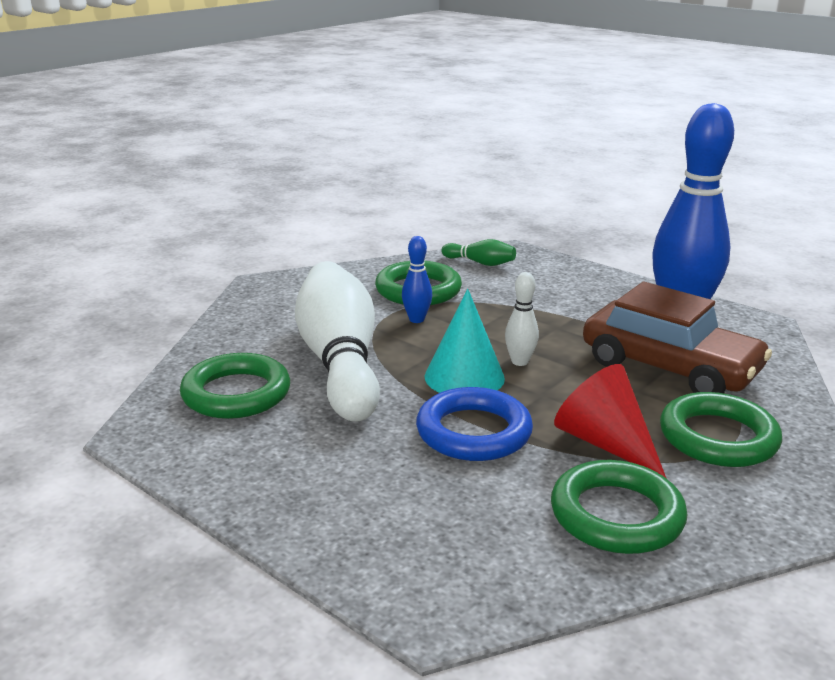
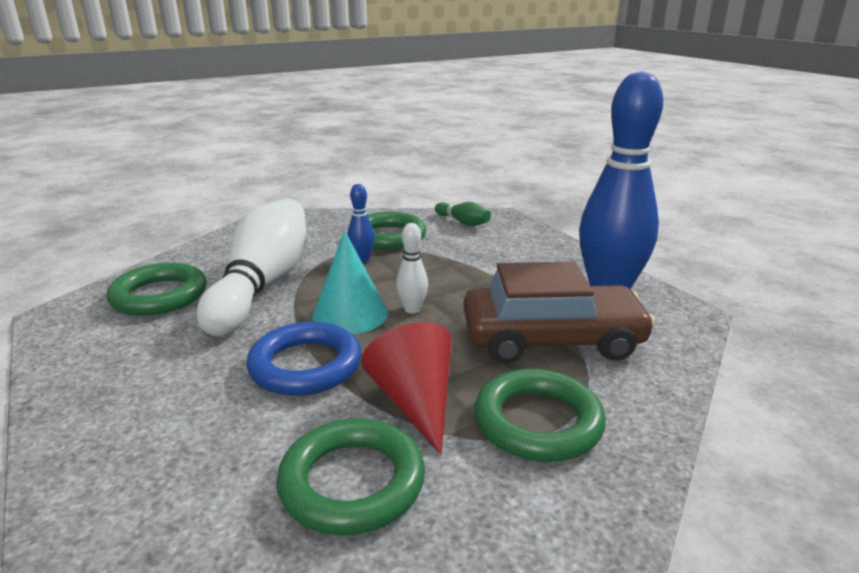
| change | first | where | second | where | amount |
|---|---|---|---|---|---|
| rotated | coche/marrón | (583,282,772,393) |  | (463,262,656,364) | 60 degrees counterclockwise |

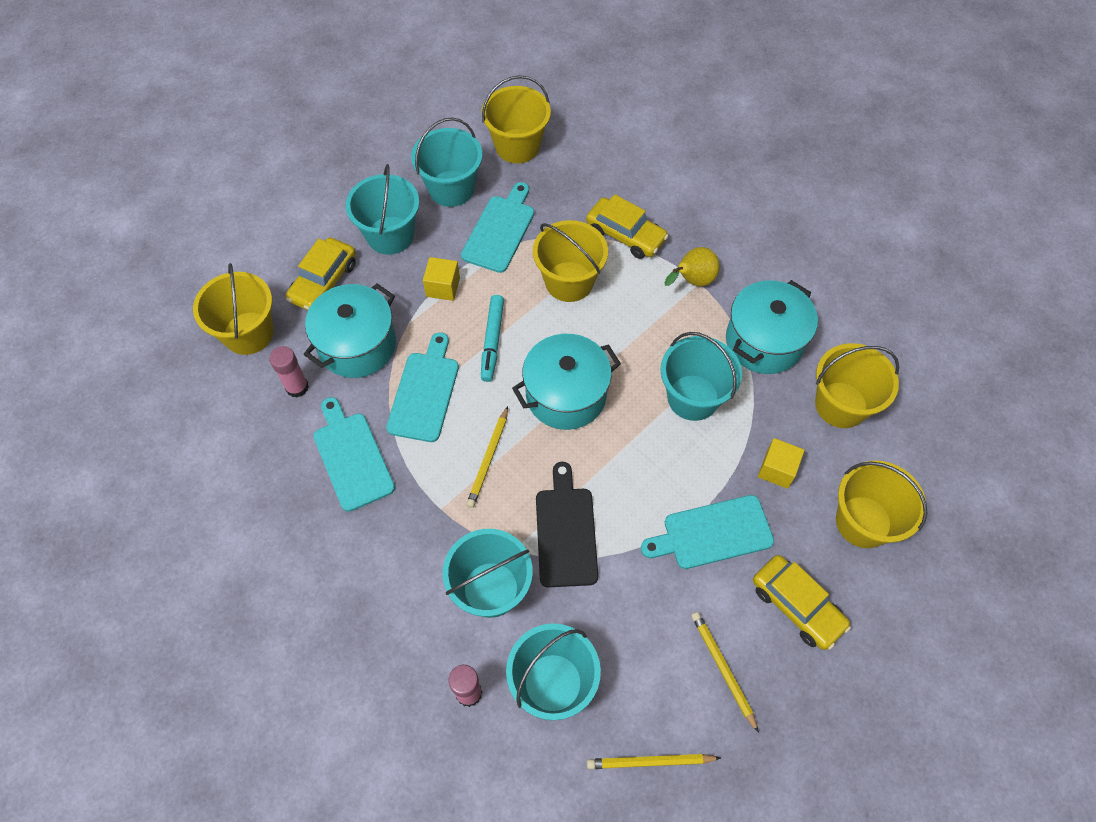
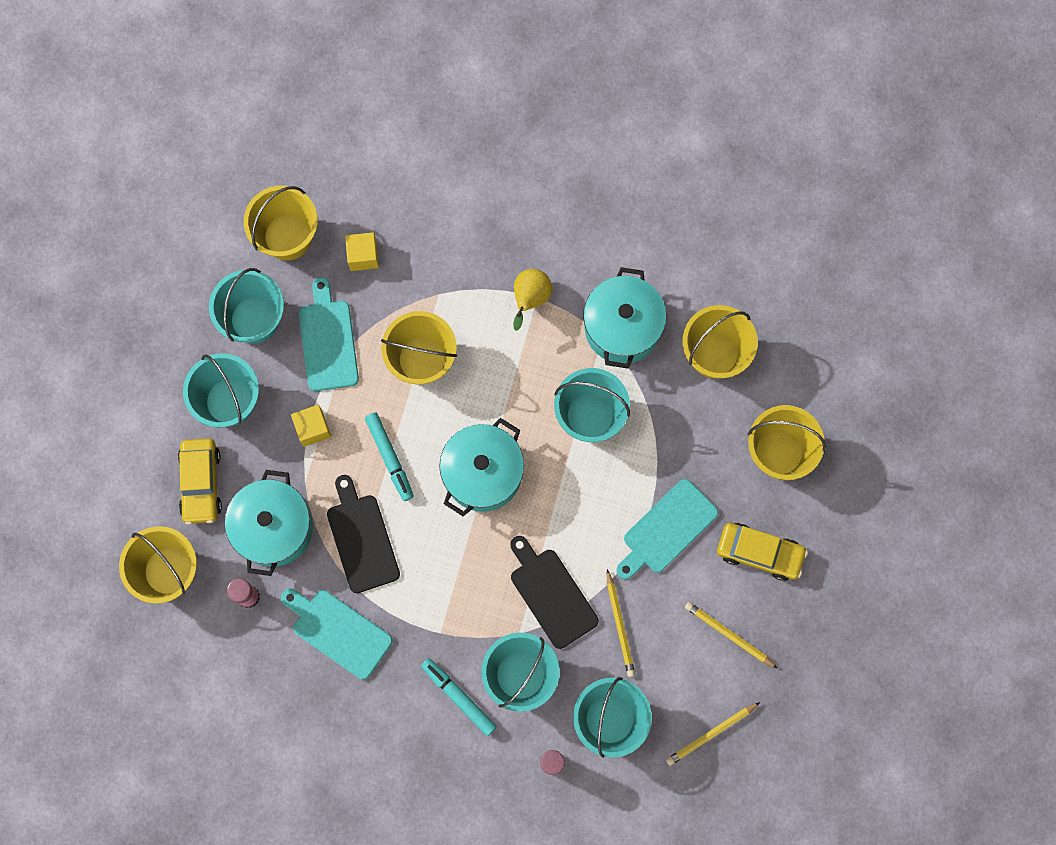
| change | first | where | second | where | amount |
|---|---|---|---|---|---|
| repainted | tabla de cortar/turquesa | (386,332,459,442) | tabla de cortar/negro | (327,475,400,593) |  |
| shifted | lápiz/amarillo | (466,406,508,508) |  | (607,569,635,677) |  |
| gone | coche/amarillo | (586,194,669,259) |  |  |  |
| shifted | cubo/amarillo | (758,438,805,489) |  | (345,232,379,271) |  |
| new |  |  | rotulador/turquesa | (421,658,497,736) |  |

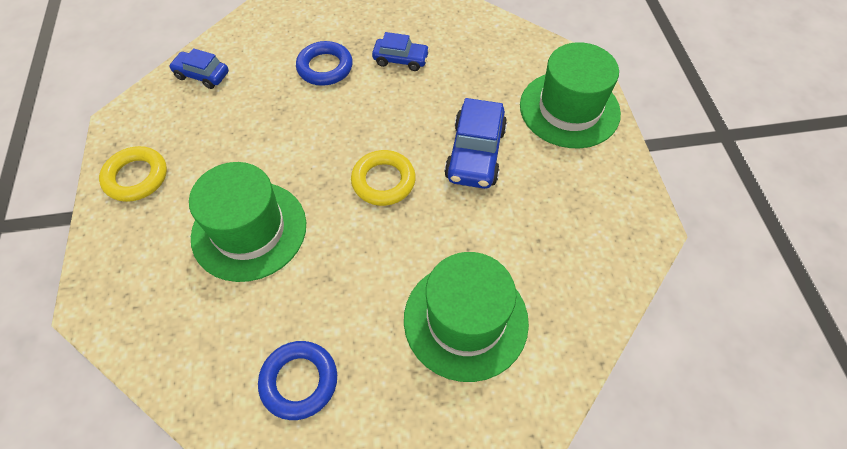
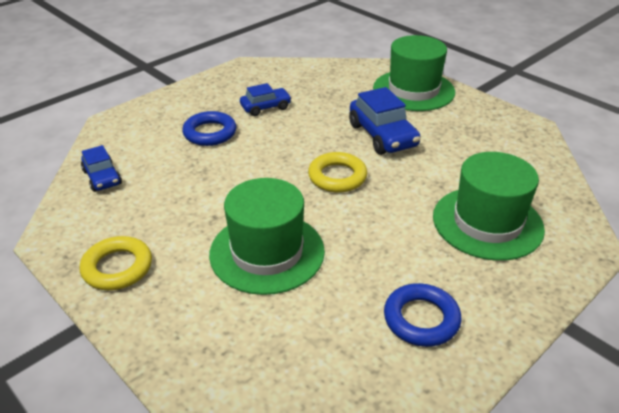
| change | first | where | second | where | amount |
|---|---|---|---|---|---|
| rotated | coche/azul | (169,48,229,89) |  | (81,145,122,192) | 105 degrees counterclockwise |

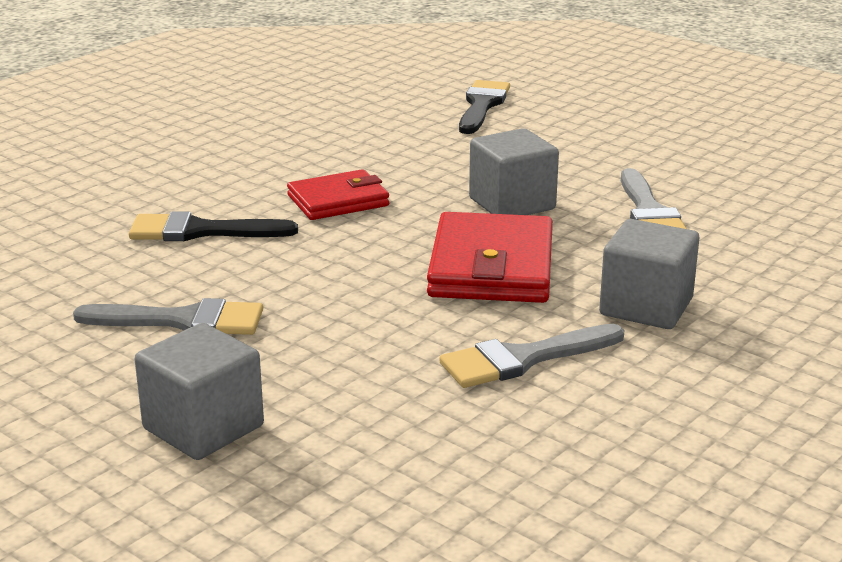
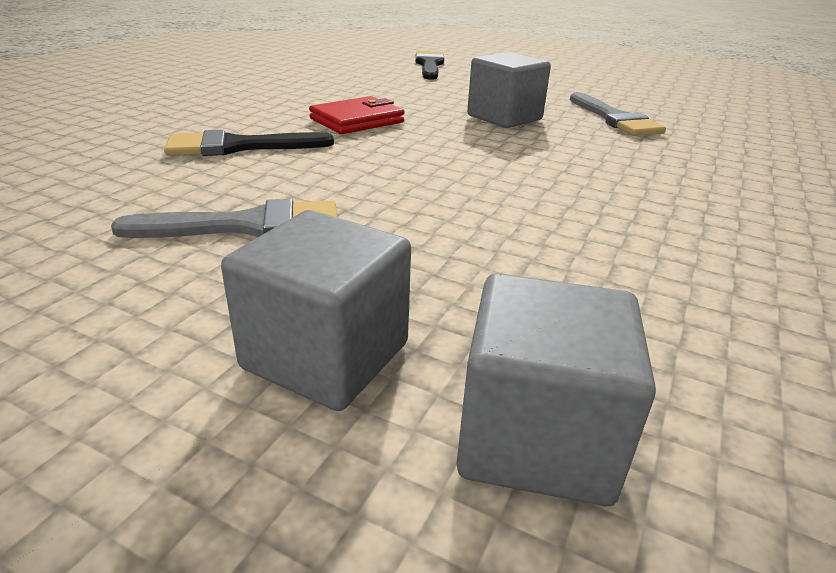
| change | first | where | second | where | amount |
|---|---|---|---|---|---|
| gone | cartera/rojo | (427,212,553,303) |  |  |  |
| gone | pincel/gris | (439,324,624,388) |  |  |  |
| shifted | cubo/gris | (599,219,699,329) |  | (457,273,656,506) |  |

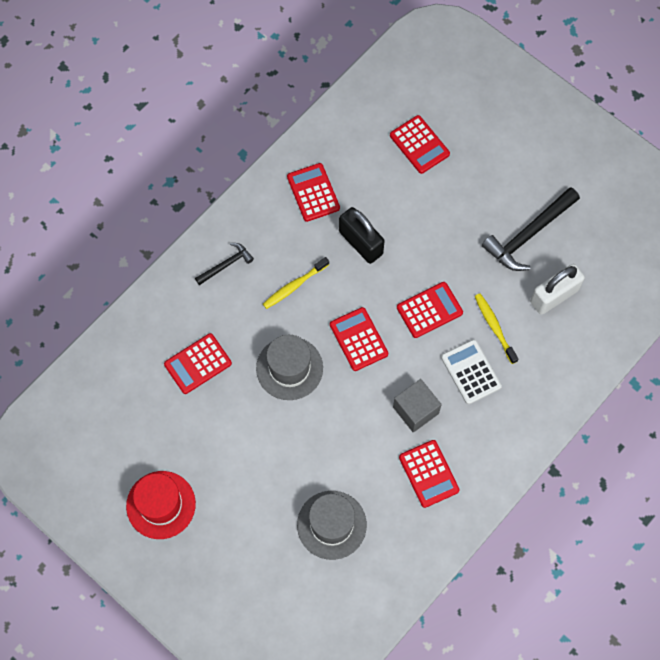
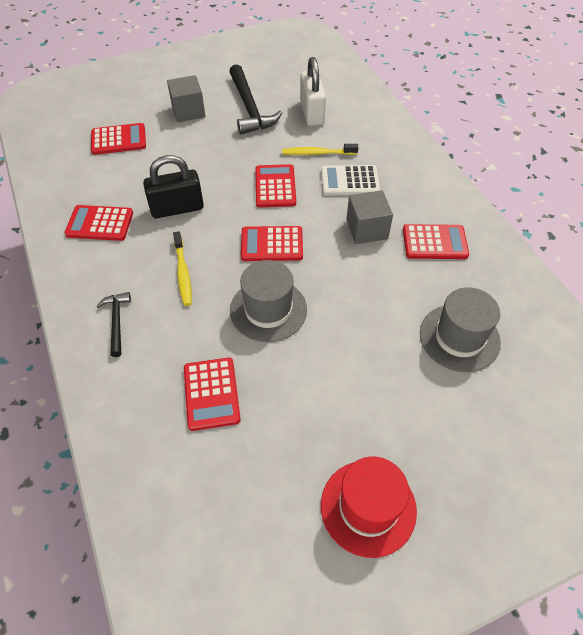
| change | first | where | second | where | amount |
|---|---|---|---|---|---|
| new |  |  | cubo/gris | (167,75,205,122) |  |

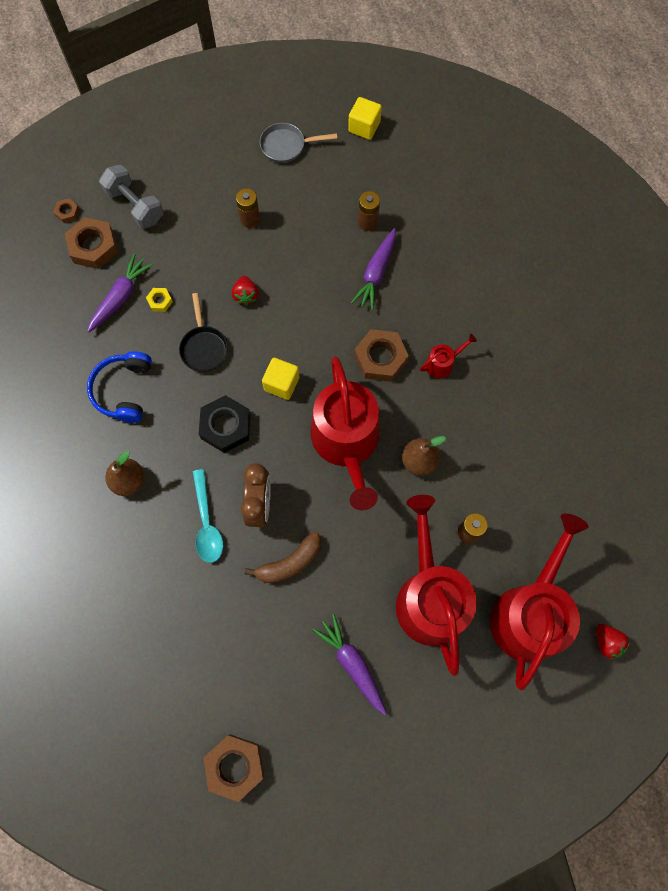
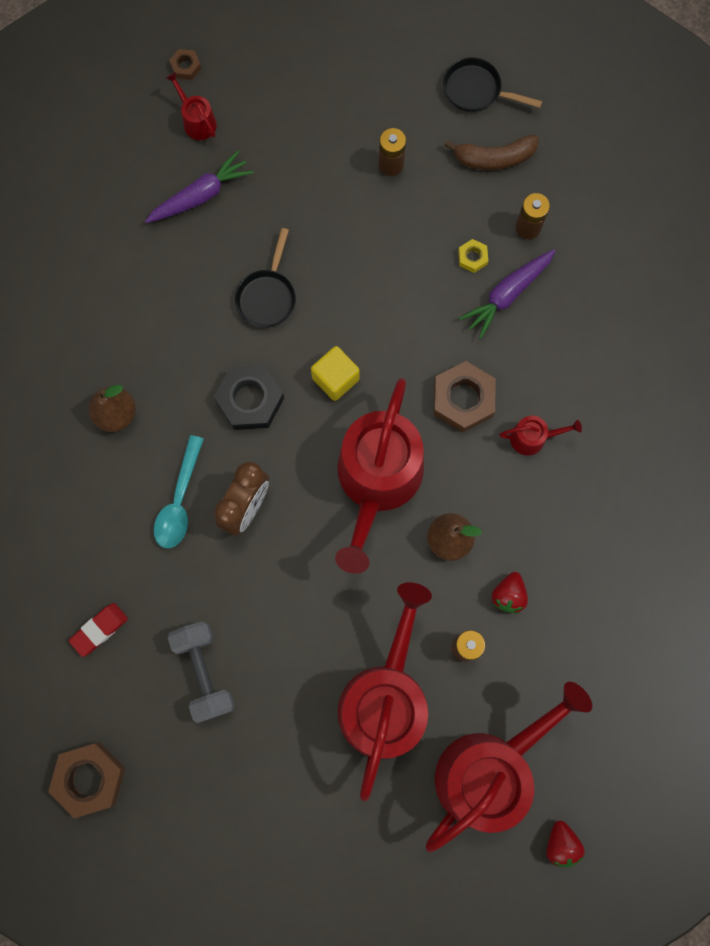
| change | first | where | second | where | amount |
|---|---|---|---|---|---|
| swapped | tuerca/marrón | (65,217,118,269) | regadera/rojo | (166,72,217,140) |  |
| gone | auriculares/azul | (87,351,152,423) |  |  |  |
| shifted | mancuerna/gris | (99,165,163,229) |  | (168,621,235,723) |  |
| shifted | tuerca/amarillo | (146,288,173,312) |  | (458,239,488,273) |  |
| shifted | fresa/rojo | (232,276,259,306) |  | (492,572,528,613) |  |
| shifted | plátano/marrón | (245,531,321,583) |  | (445,135,538,170) |  |
| repainted | sartén/gris | (260,123,337,163) | sartén/negro | (443,57,542,112) |  |
| gone | zanahoria/morado | (312,614,387,715) |  |  |  |
| gone | cubo/amarillo | (348,97,382,140) |  |  |  |
| new |  |  | goma de borrar/rojo | (69,603,128,657) |  |

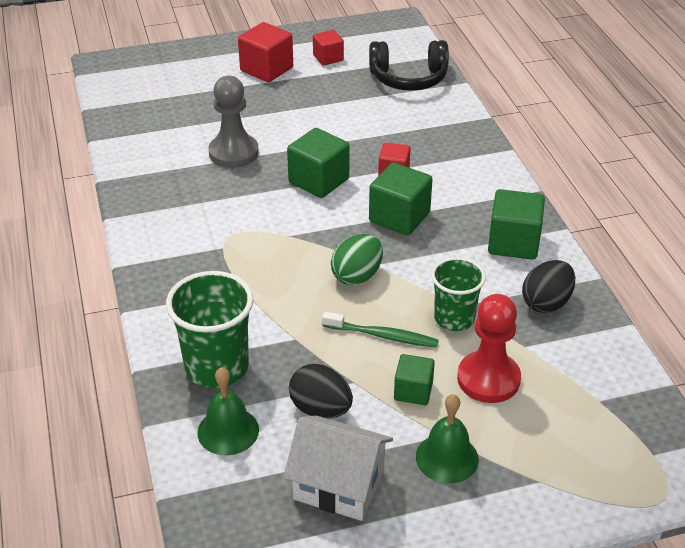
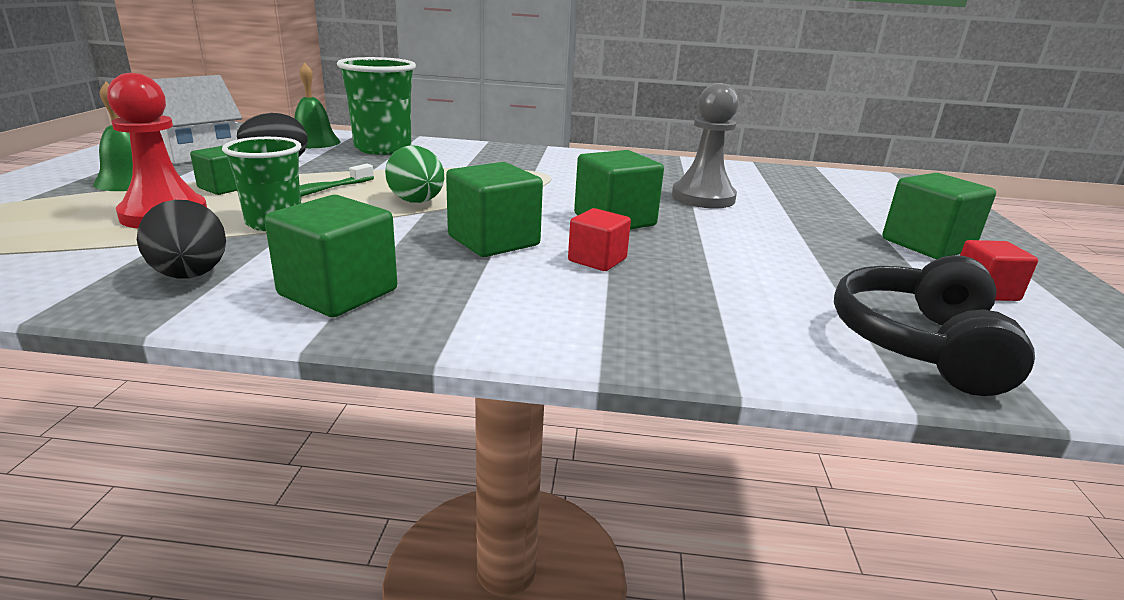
| change | first | where | second | where | amount |
|---|---|---|---|---|---|
| repainted | cubo/rojo | (238,22,293,82) | cubo/verde | (882,173,996,259) |  |

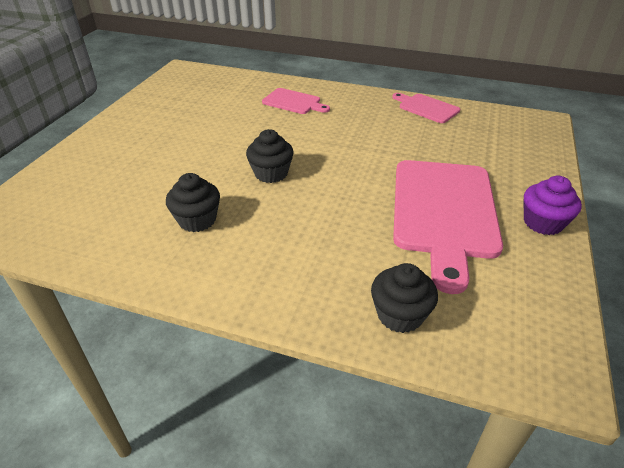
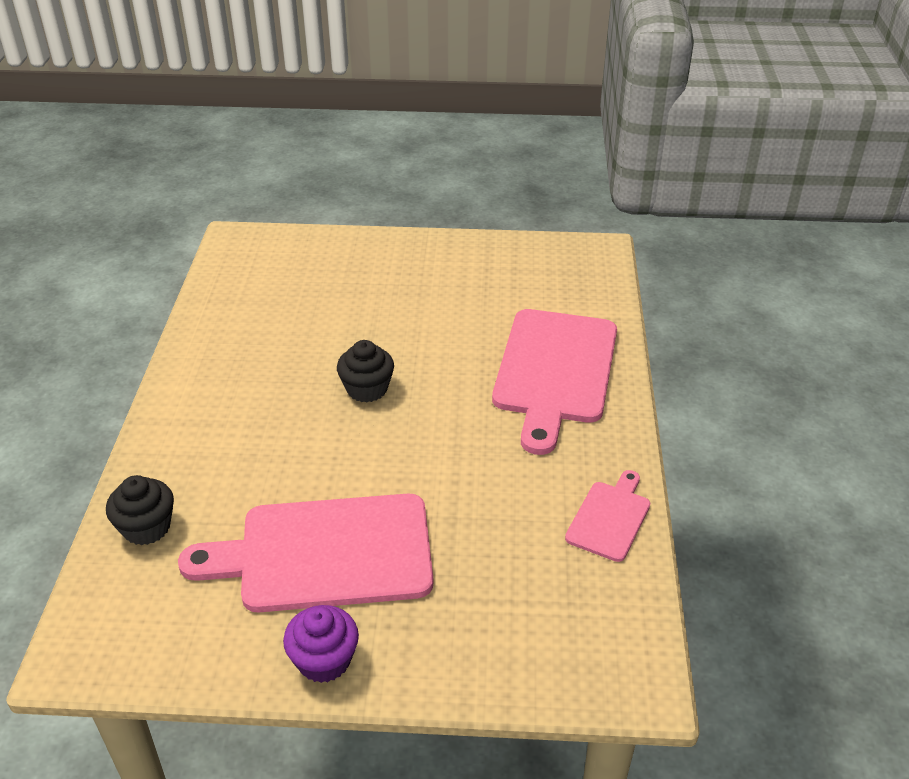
| change | first | where | second | where | amount |
|---|---|---|---|---|---|
| gone | magdalena/negro | (166,173,220,232) |  |  |  |
| scaled | tabla de cortar/rosa | (262,88,330,114) |  | (492,309,617,455) | x2.02 |

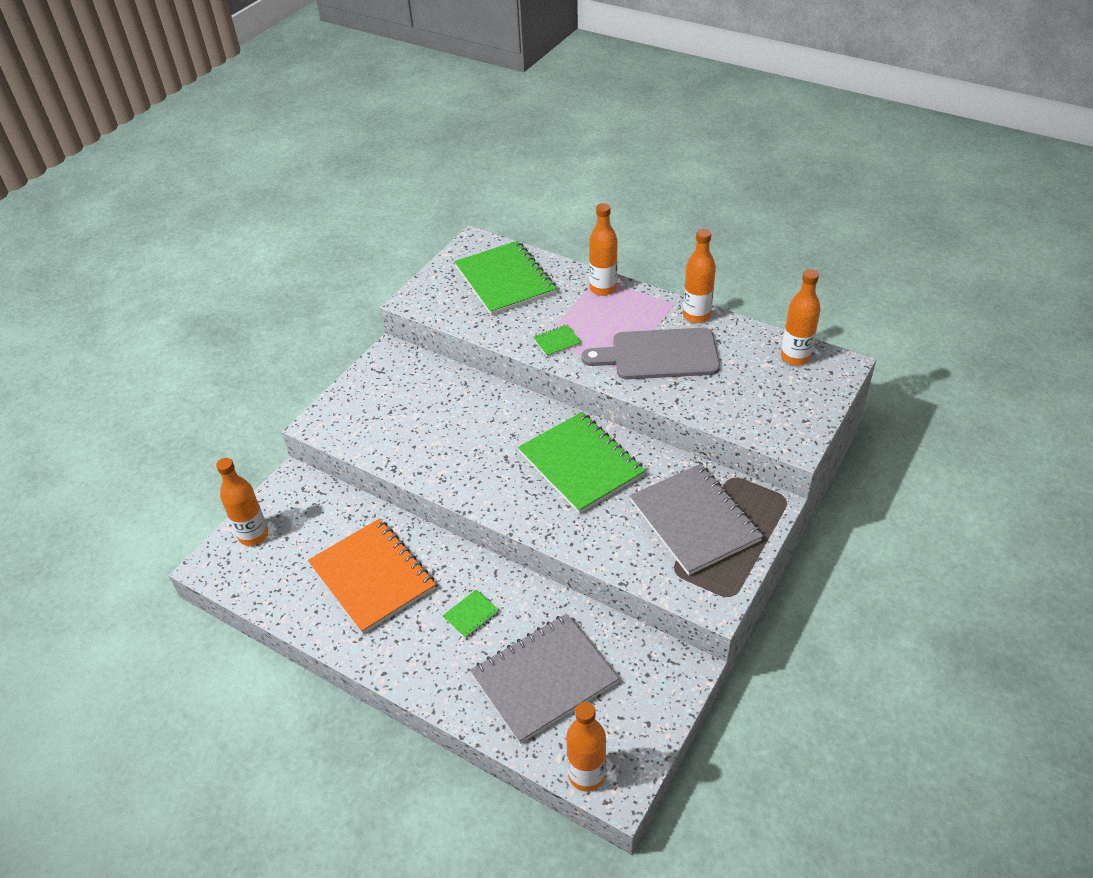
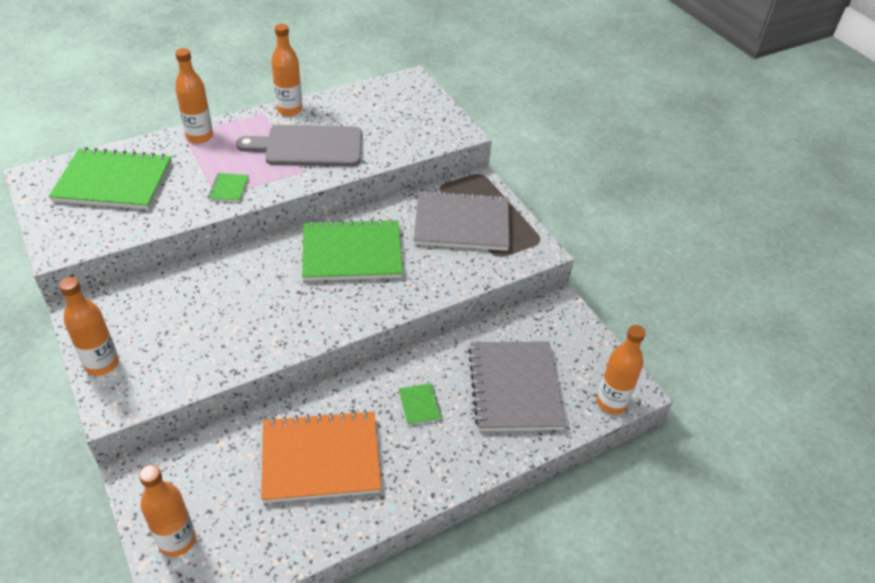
| change | first | where | second | where | amount |
|---|---|---|---|---|---|
| rotated | tabla de cortar/gris | (581,328,720,380) |  | (236,125,362,166) | 60 degrees clockwise |
| shifted | botella/naranja | (781,269,821,366) |  | (59,277,119,376) |  |

